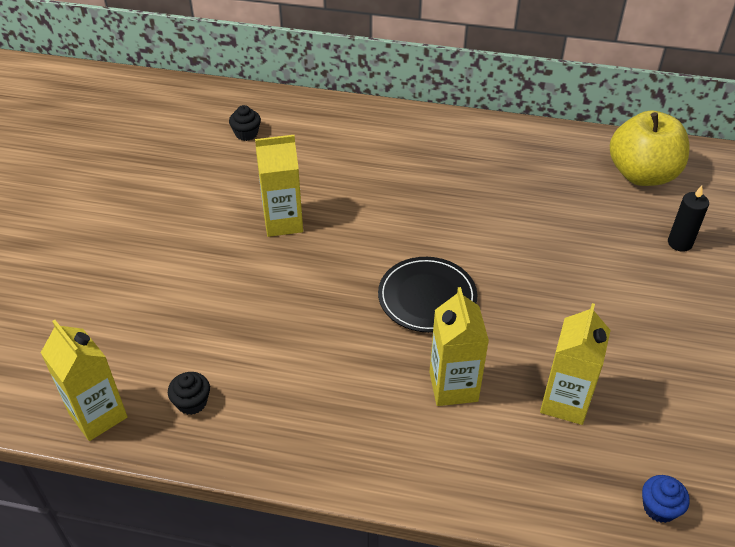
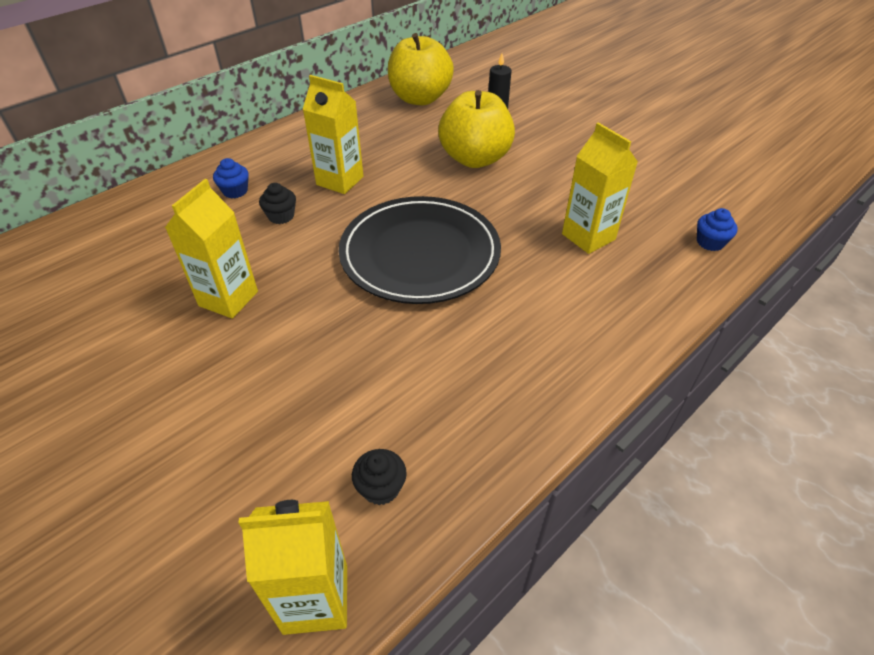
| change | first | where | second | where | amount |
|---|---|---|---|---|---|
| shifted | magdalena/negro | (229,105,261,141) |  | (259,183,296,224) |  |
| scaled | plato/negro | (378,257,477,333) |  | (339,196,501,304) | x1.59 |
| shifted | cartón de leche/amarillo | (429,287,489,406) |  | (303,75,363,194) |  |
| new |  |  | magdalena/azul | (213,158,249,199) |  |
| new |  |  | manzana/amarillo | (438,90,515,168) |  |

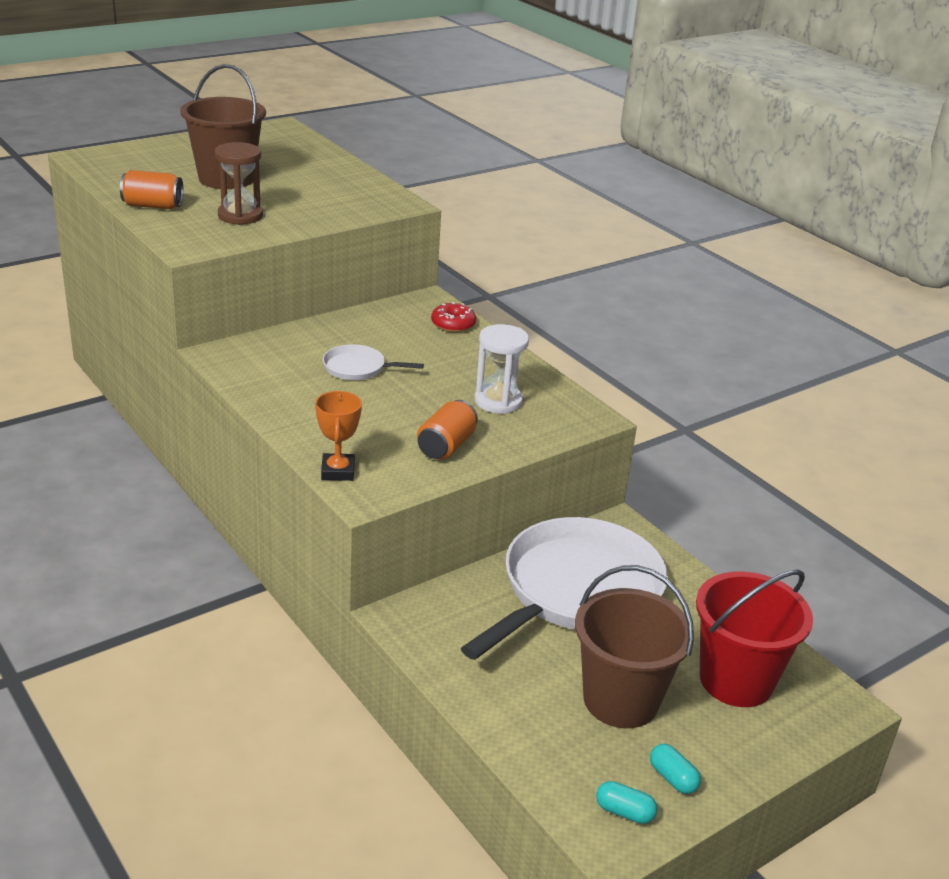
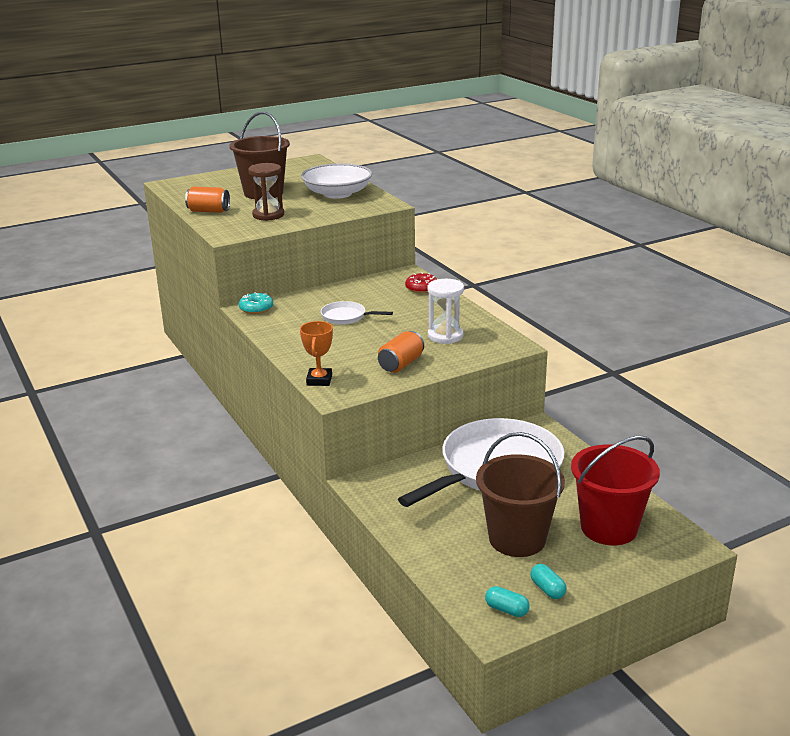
| change | first | where | second | where | amount |
|---|---|---|---|---|---|
| new |  |  | rosquilla/turquesa | (239,292,273,314) |  |
| new |  |  | cuenco/blanco | (301,163,372,199) |  |

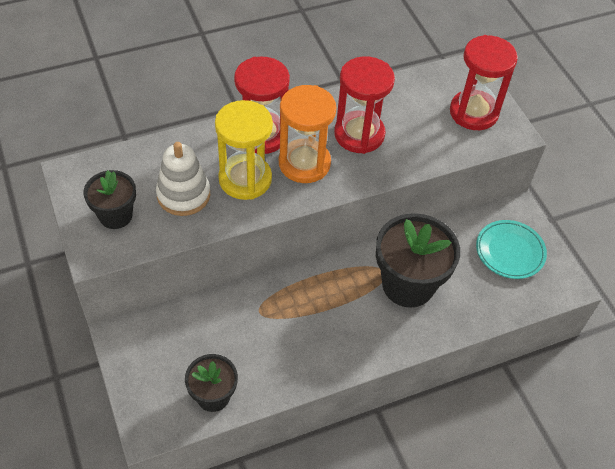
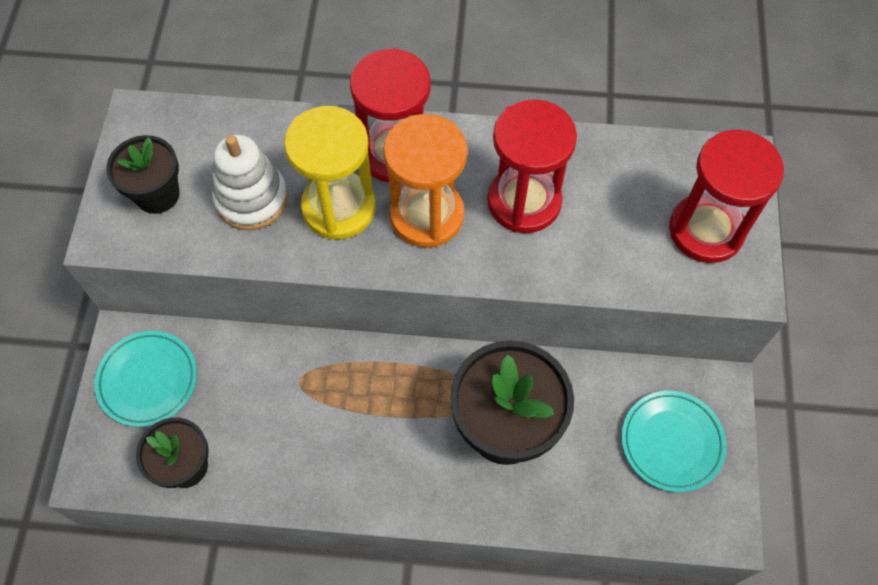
| change | first | where | second | where | amount |
|---|---|---|---|---|---|
| new |  |  | plato/turquesa | (94,331,197,427) |  |

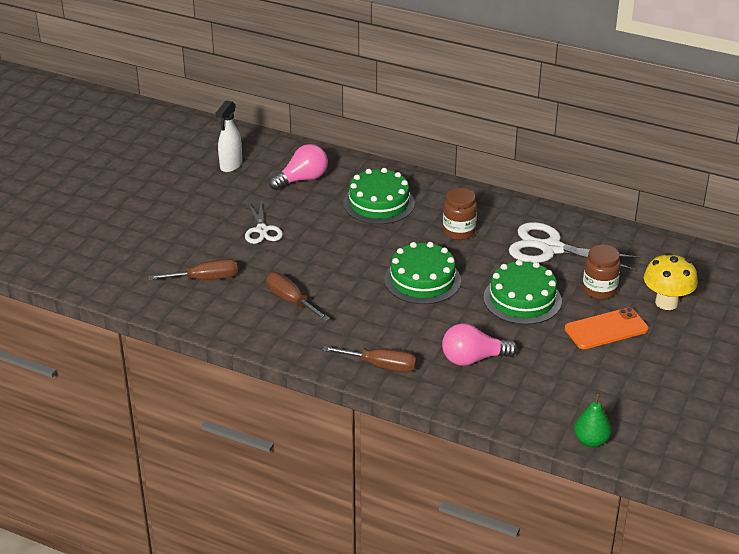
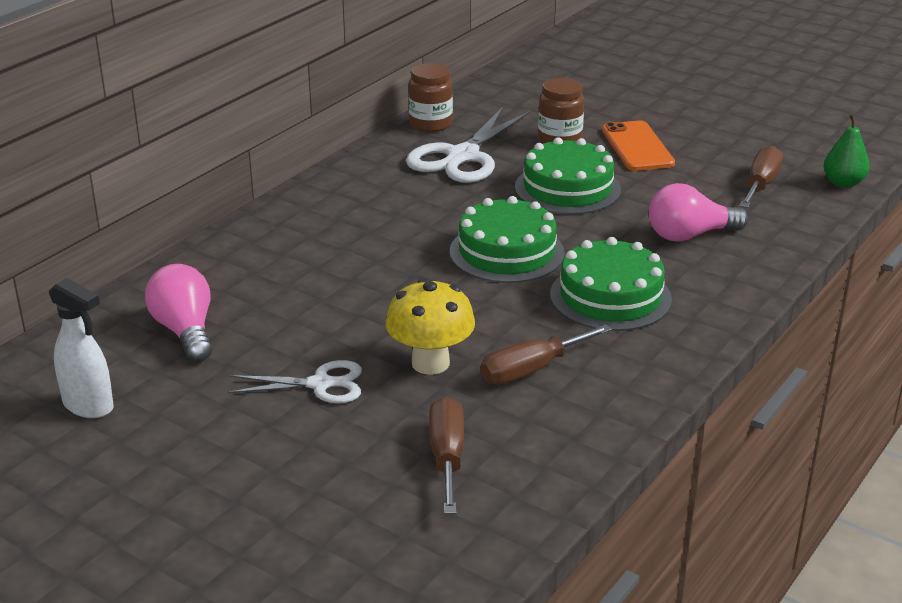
| change | first | where | second | where | amount |
|---|---|---|---|---|---|
| shifted | destornillador/marrón | (323,346,417,372) |  | (740,146,783,208) |  |
| shifted | tarta/verde | (343,168,415,224) |  | (550,237,672,331) |  |
| rotated | bombilla/rosa | (442,323,517,366) |  | (649,183,748,242) | 75 degrees clockwise |
| shifted | tarro/marrón | (443,188,477,240) |  | (408,63,453,132) |  |
| shifted | seta/amarillo | (644,253,698,310) |  | (386,278,475,375) |  |

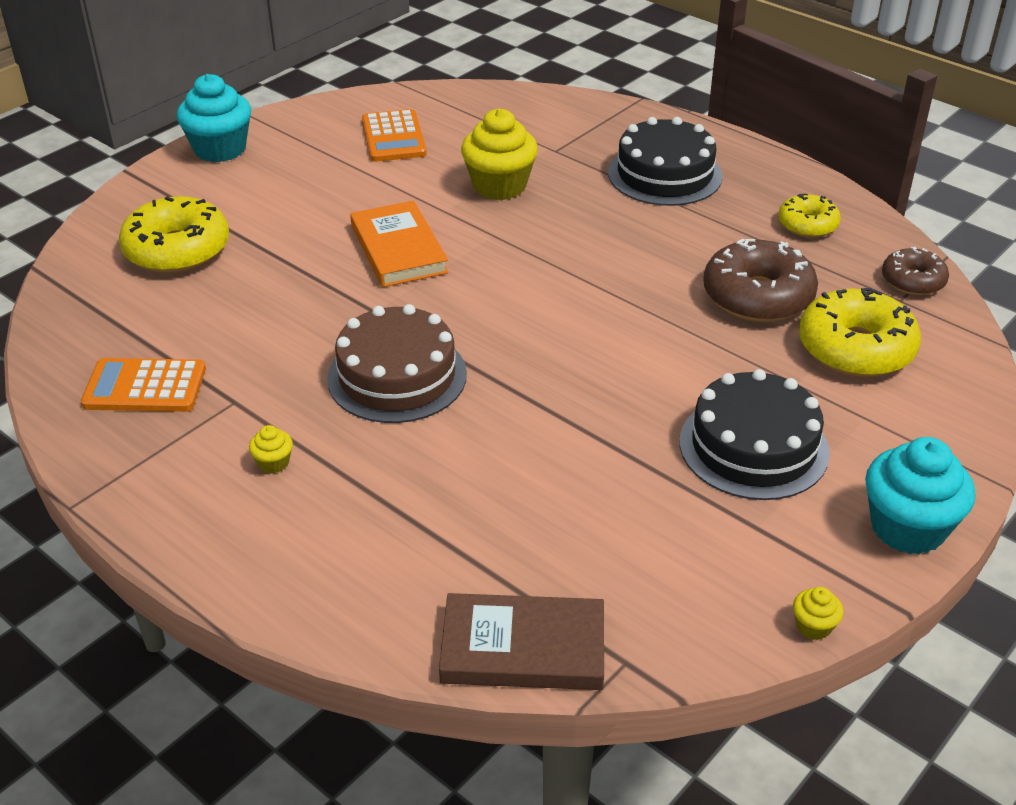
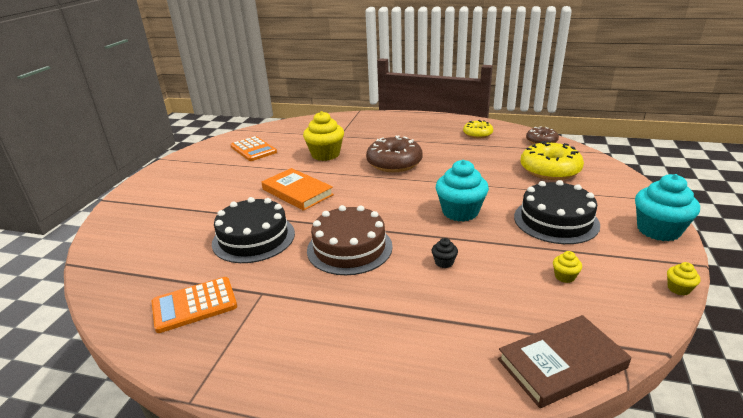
| change | first | where | second | where | amount |
|---|---|---|---|---|---|
| gone | rosquilla/amarillo | (119,196,229,273) |  |  |  |
| shifted | magdalena/turquesa | (177,74,251,162) |  | (436,160,489,222) |  |
| shifted | magdalena/amarillo | (249,425,293,474) |  | (553,251,582,283) |  |
| shifted | tarta/negro | (608,117,723,206) |  | (212,197,295,263) |  |
| shifted | rosquilla/marrón | (703,239,818,322) |  | (366,135,423,172) |  |
| new |  |  | magdalena/negro | (432,238,458,268) |  |

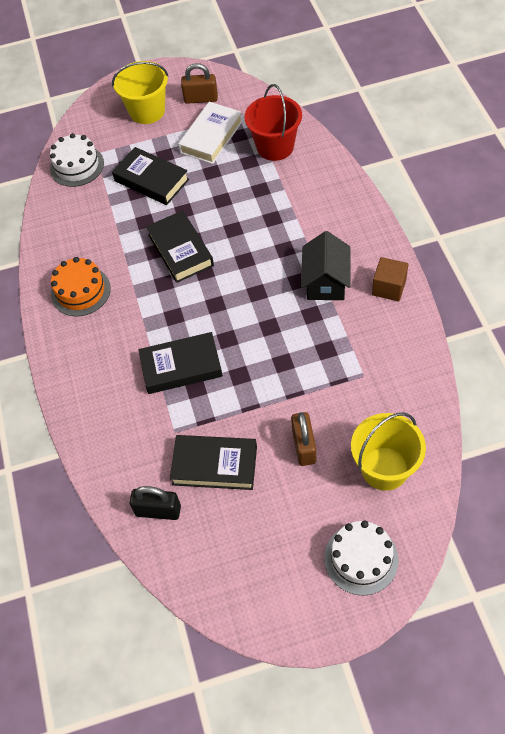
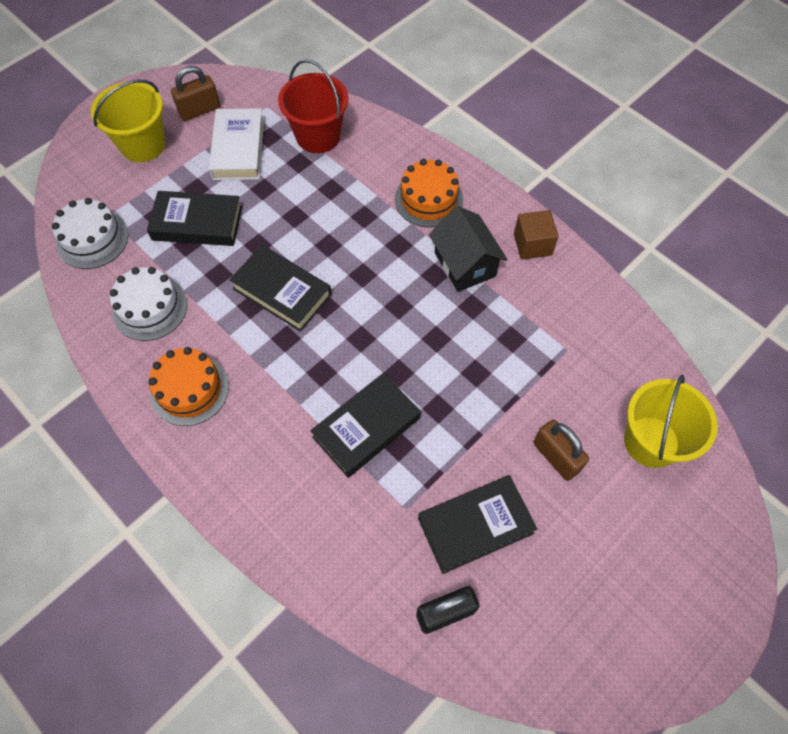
| change | first | where | second | where | amount |
|---|---|---|---|---|---|
| shifted | tarta/blanco | (324,520,398,596) |  | (110,267,187,341) |  |
| new |  |  | tarta/naranja | (395,159,463,228) |  |

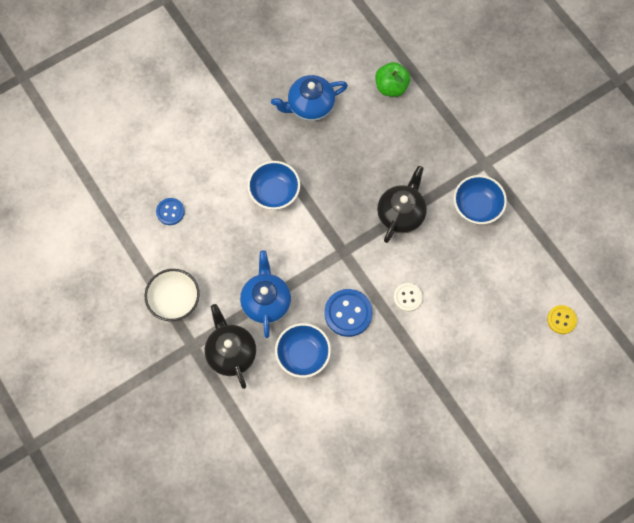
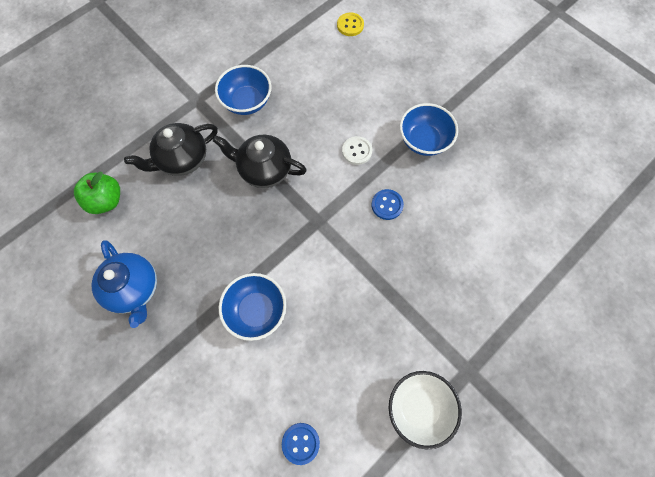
| change | first | where | second | where | amount |
|---|---|---|---|---|---|
| shifted | tetera/negro | (205,304,256,389) |  | (124,123,218,176) |  |
| gone | tetera/azul | (240,251,291,338) |  |  |  |
| shifted | cuenco/azul | (275,323,331,378) |  | (400,103,458,156) |  |
| scaled | botón/azul | (324,289,373,337) |  | (372,189,404,220) | x0.61 |

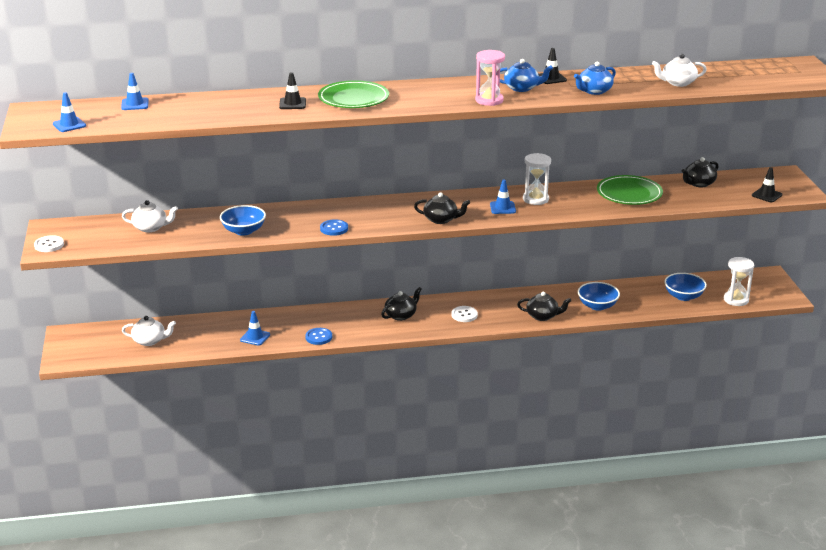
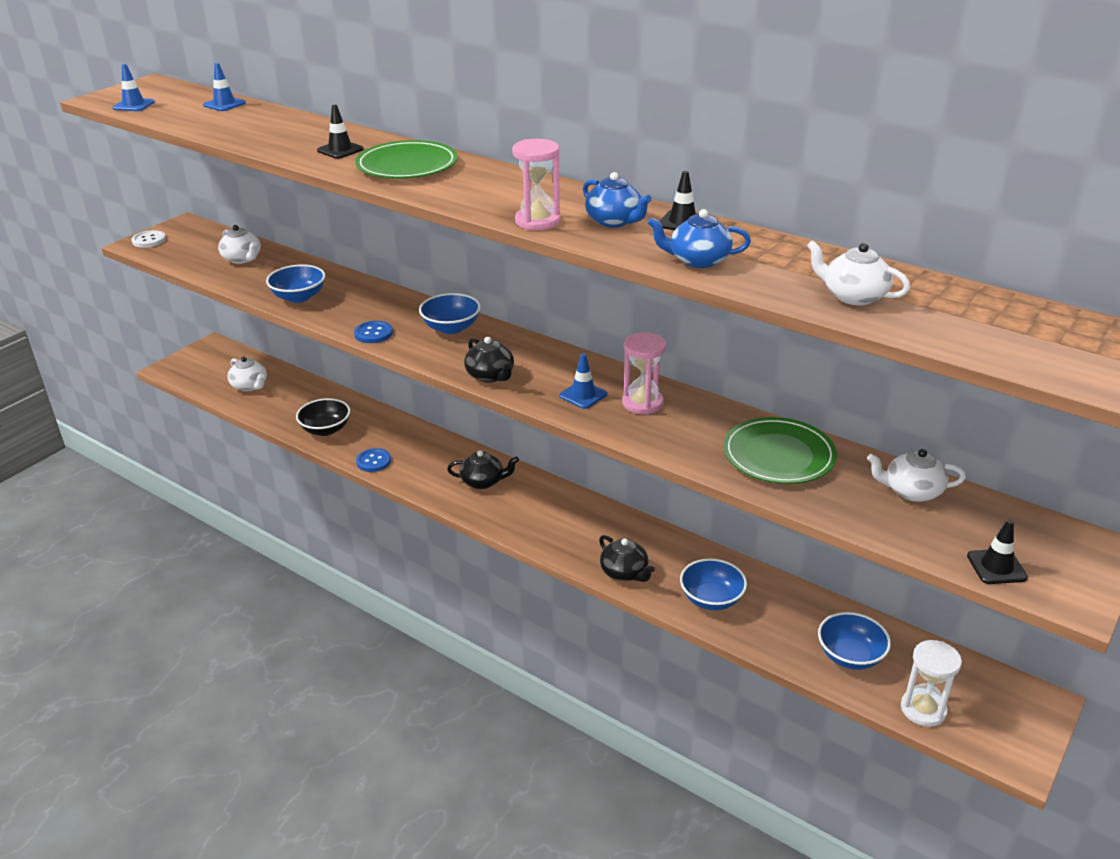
| change | first | where | second | where | amount |
|---|---|---|---|---|---|
| swapped | cono de tráfico/azul | (240,311,270,346) | cuenco/negro | (296,398,350,436) |  |
| gone | botón/blanco | (451,306,478,322) |  |  |  |
| repainted | reloj de arena/blanco | (523,153,551,205) | reloj de arena/rosa | (622,332,667,414) |  |
| repainted | tetera/negro | (681,157,719,187) | tetera/blanco | (867,449,966,502) |  |
| new |  |  | cuenco/azul | (419,293,481,334) |  |

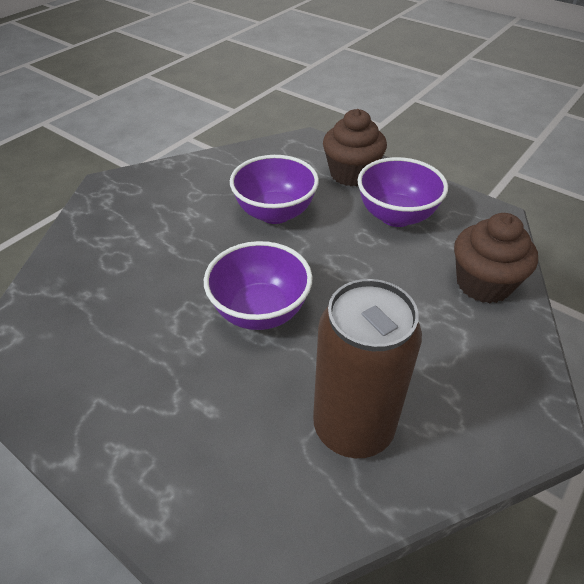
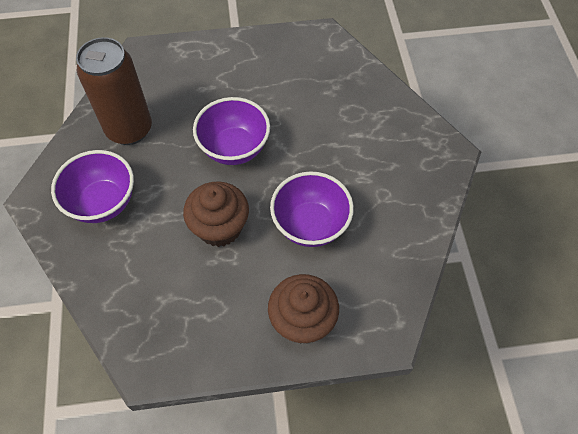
| change | first | where | second | where | amount |
|---|---|---|---|---|---|
| shifted | cuenco/morado | (357,157,448,227) |  | (51,150,134,223) |  |
| shifted | magdalena/marrón | (454,213,538,303) |  | (183,181,249,247) |  |

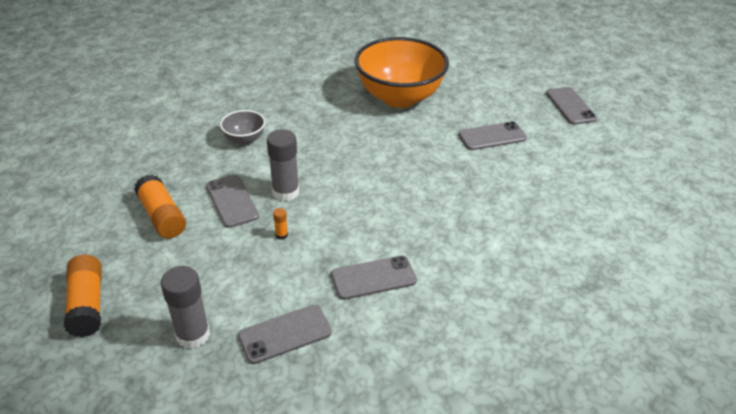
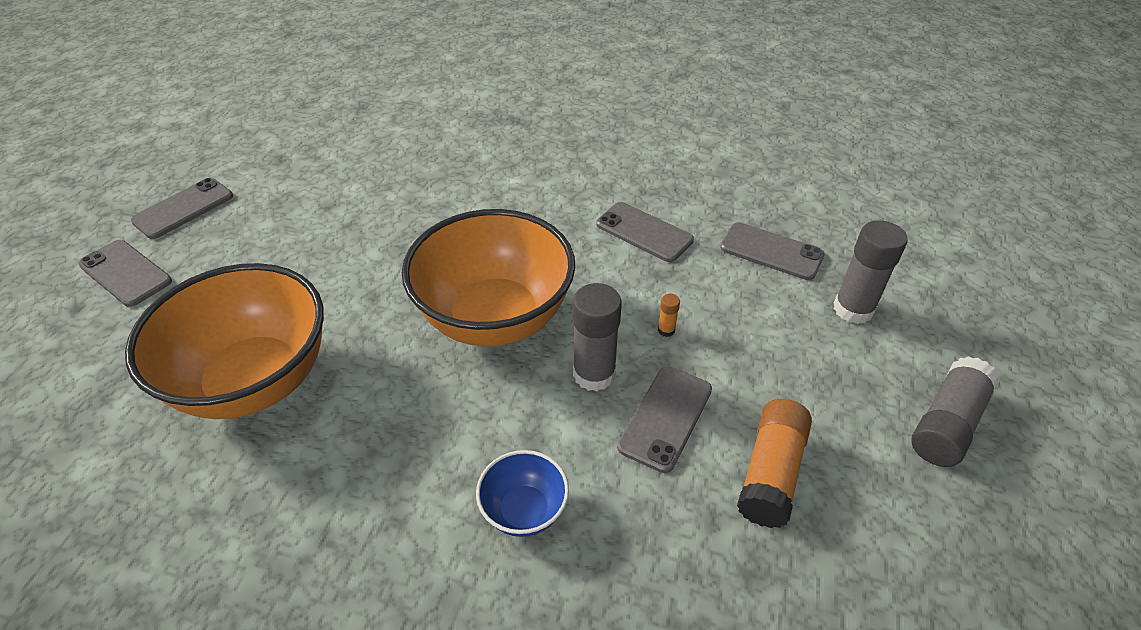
| change | first | where | second | where | amount |
|---|---|---|---|---|---|
| repainted | barra de pegamento/naranja | (64,255,102,337) | barra de pegamento/gris | (911,356,1000,467) |  |
| repainted | cuenco/gris | (220,110,265,145) | cuenco/azul | (476,450,569,537) |  |
| shifted | móvil/gris | (458,121,527,150) |  | (79,240,172,307) |  |
| new |  |  | cuenco/naranja | (402,209,575,346) |  |

